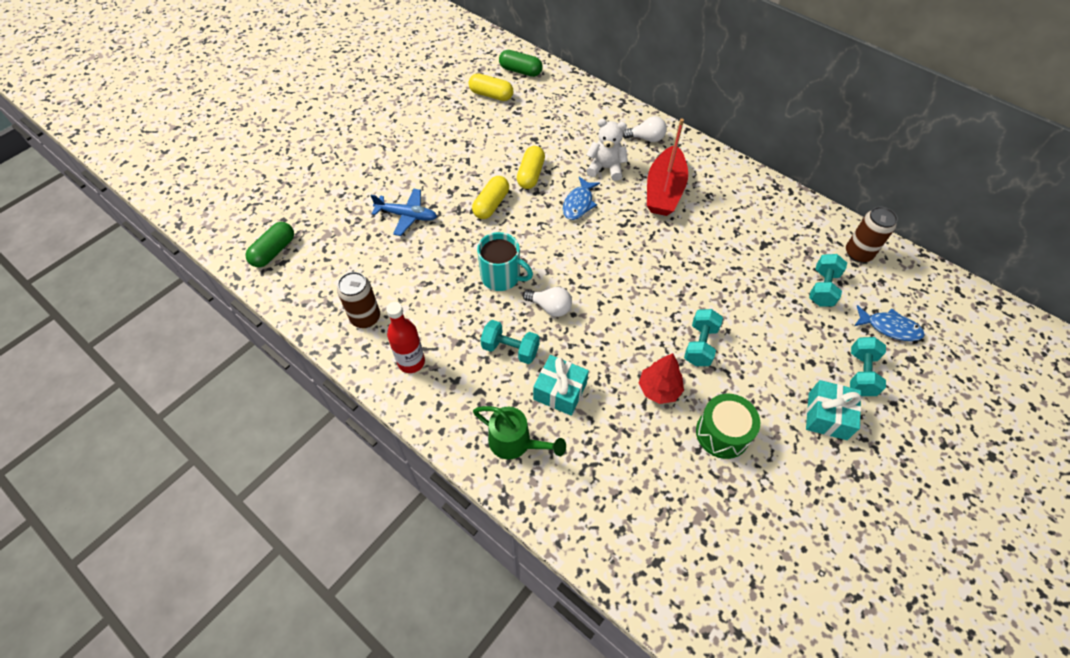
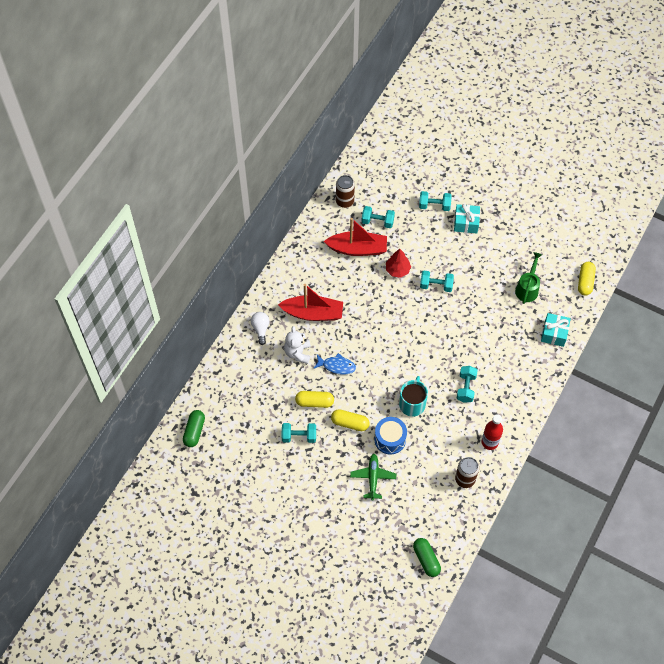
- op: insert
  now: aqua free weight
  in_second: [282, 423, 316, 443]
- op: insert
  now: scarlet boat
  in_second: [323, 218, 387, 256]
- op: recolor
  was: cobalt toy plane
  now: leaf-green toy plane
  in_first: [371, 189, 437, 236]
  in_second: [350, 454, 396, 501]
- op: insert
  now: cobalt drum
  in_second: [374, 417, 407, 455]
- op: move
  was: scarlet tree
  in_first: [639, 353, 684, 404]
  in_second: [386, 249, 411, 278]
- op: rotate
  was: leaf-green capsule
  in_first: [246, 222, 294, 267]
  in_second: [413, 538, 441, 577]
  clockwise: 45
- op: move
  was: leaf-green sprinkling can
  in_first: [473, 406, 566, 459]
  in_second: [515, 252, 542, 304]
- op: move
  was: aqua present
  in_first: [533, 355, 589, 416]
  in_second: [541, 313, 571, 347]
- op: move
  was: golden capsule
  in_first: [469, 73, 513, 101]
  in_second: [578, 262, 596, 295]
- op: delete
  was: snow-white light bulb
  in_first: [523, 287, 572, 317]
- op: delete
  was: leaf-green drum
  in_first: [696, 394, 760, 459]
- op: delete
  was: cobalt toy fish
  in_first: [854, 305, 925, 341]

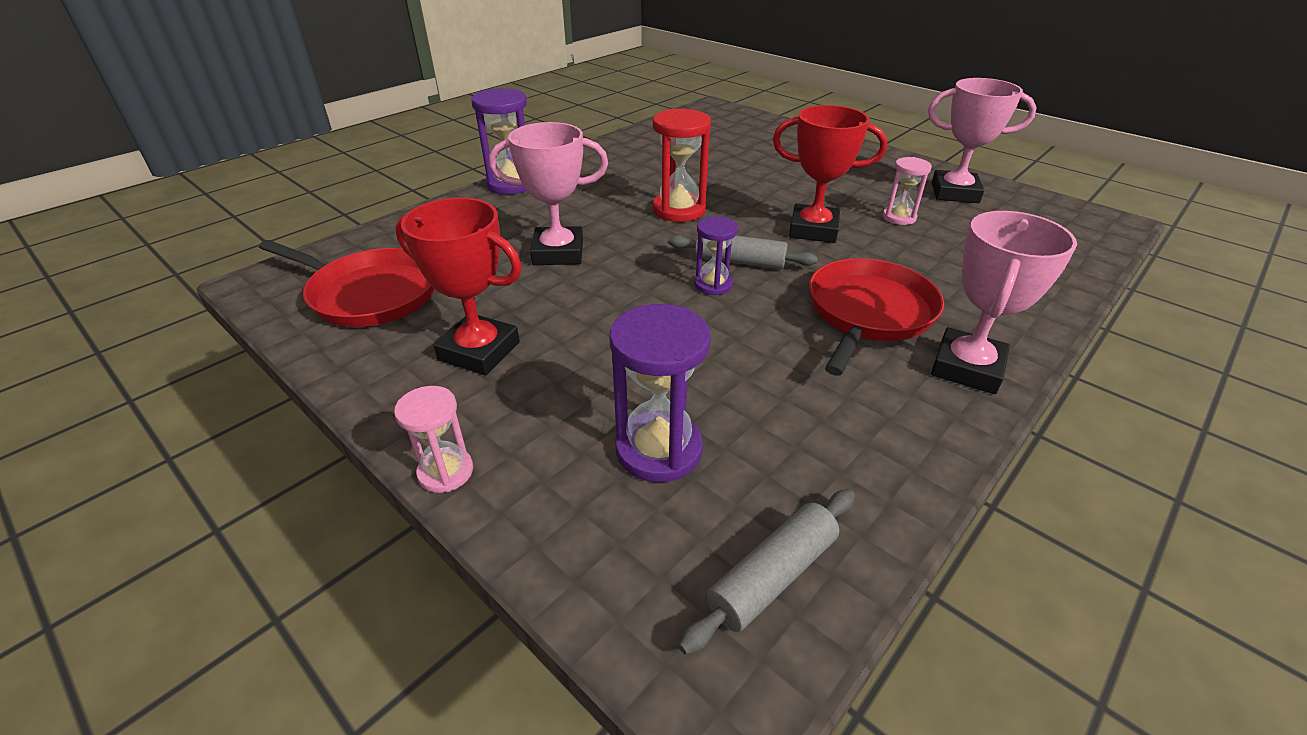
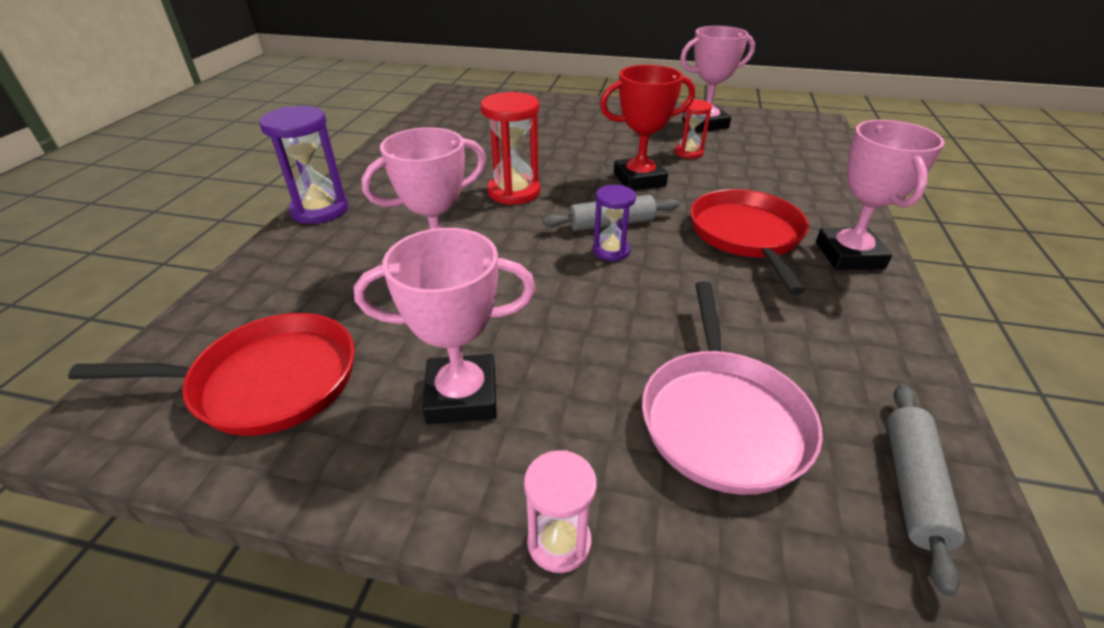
- op: recolor
  was: scarlet trophy
  now: rosy trophy
  in_first: [396, 197, 522, 375]
  in_second: [354, 228, 536, 424]
- op: replace
  was: royal purple hourglass
  now: rosy skillet
  in_first: [610, 304, 711, 482]
  in_second: [642, 281, 823, 495]
- op: recolor
  was: rosy hourglass
  now: scarlet hourglass
  in_first: [882, 157, 932, 225]
  in_second: [675, 100, 712, 159]

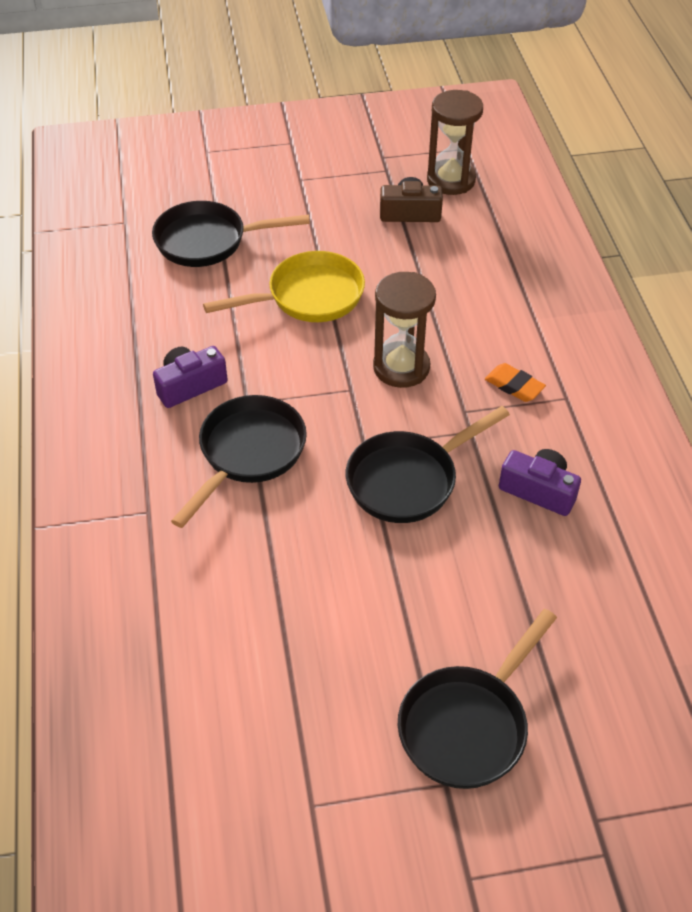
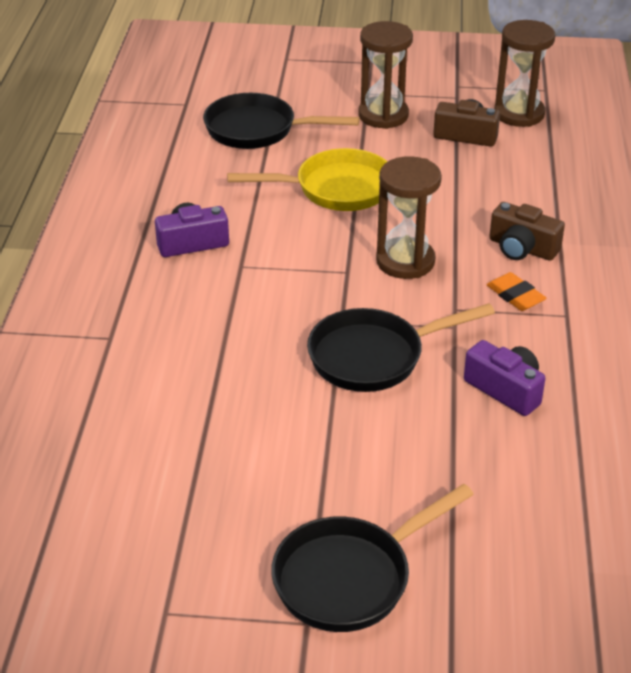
- op: insert
  now: brown hourglass
  in_second: [358, 21, 413, 129]
- op: insert
  now: brown photo camera
  in_second: [489, 202, 565, 261]
- op: delete
  was: black skillet
  in_first: [171, 395, 307, 528]

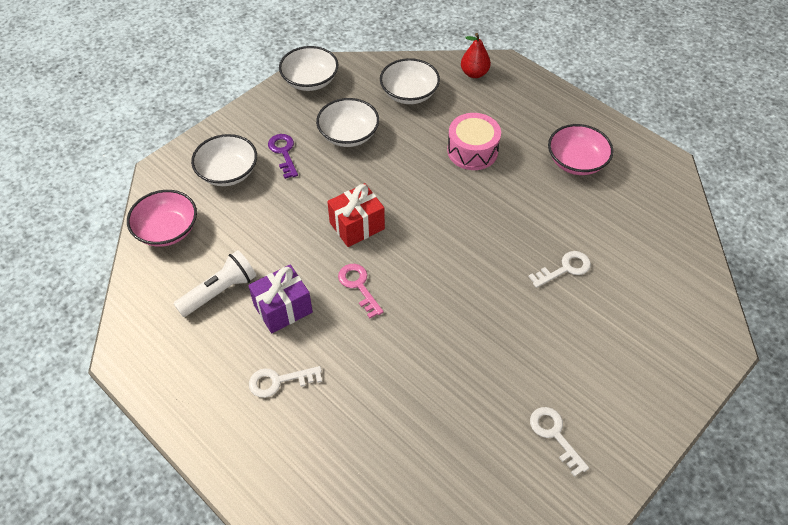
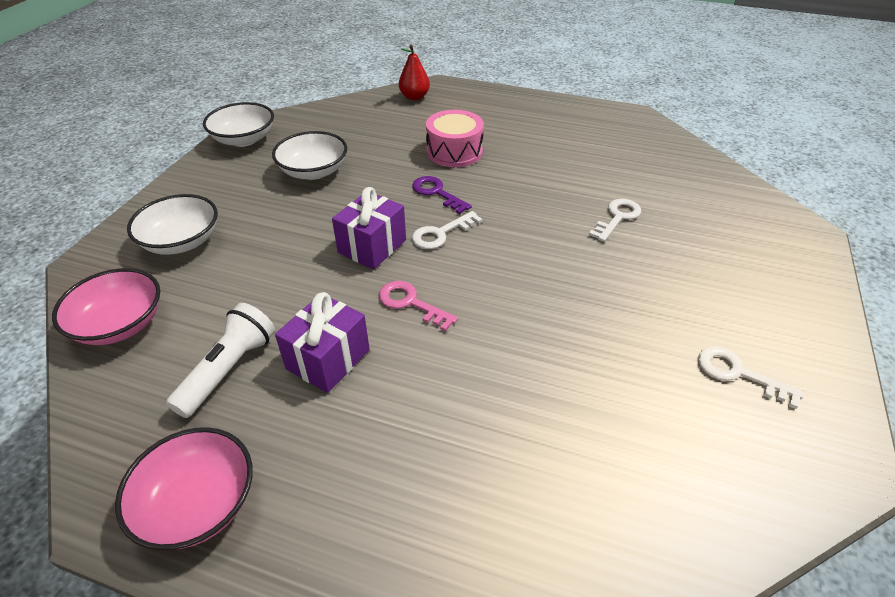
- op: move
  was: rosy bowl
  in_first: [548, 124, 614, 175]
  in_second: [115, 427, 253, 550]
- op: recolor
  was: scarlet present
  now: royal purple present
  in_first: [327, 183, 385, 247]
  in_second: [332, 187, 406, 269]
- op: move
  was: royal purple door key
  in_first: [268, 134, 298, 179]
  in_second: [412, 176, 472, 214]
- op: move
  was: snow-white door key
  in_first: [249, 366, 322, 398]
  in_second: [412, 211, 483, 249]
- op: delete
  was: snow-white bowl
  in_first: [380, 58, 440, 104]

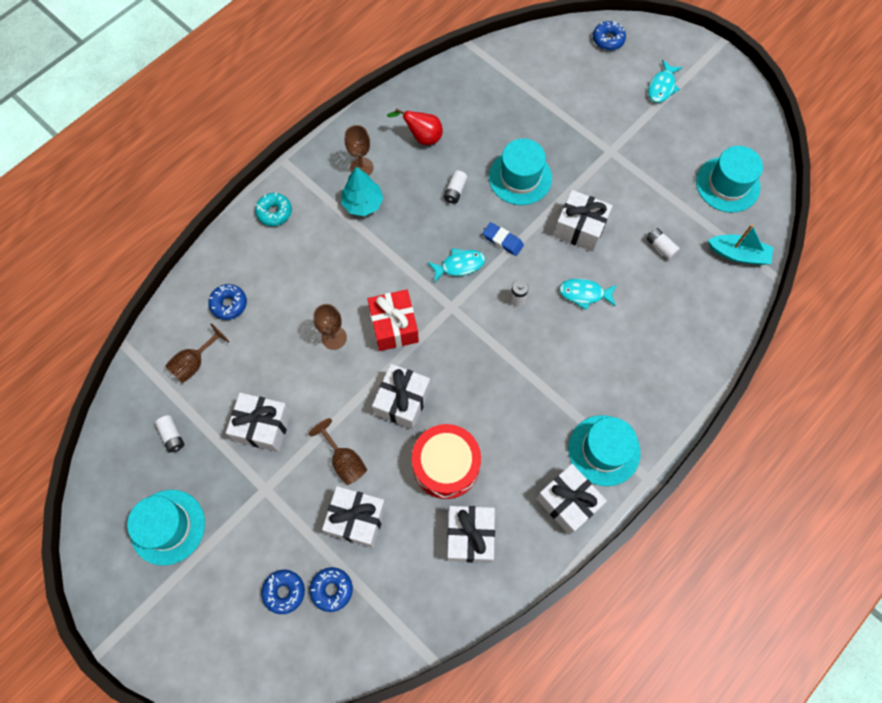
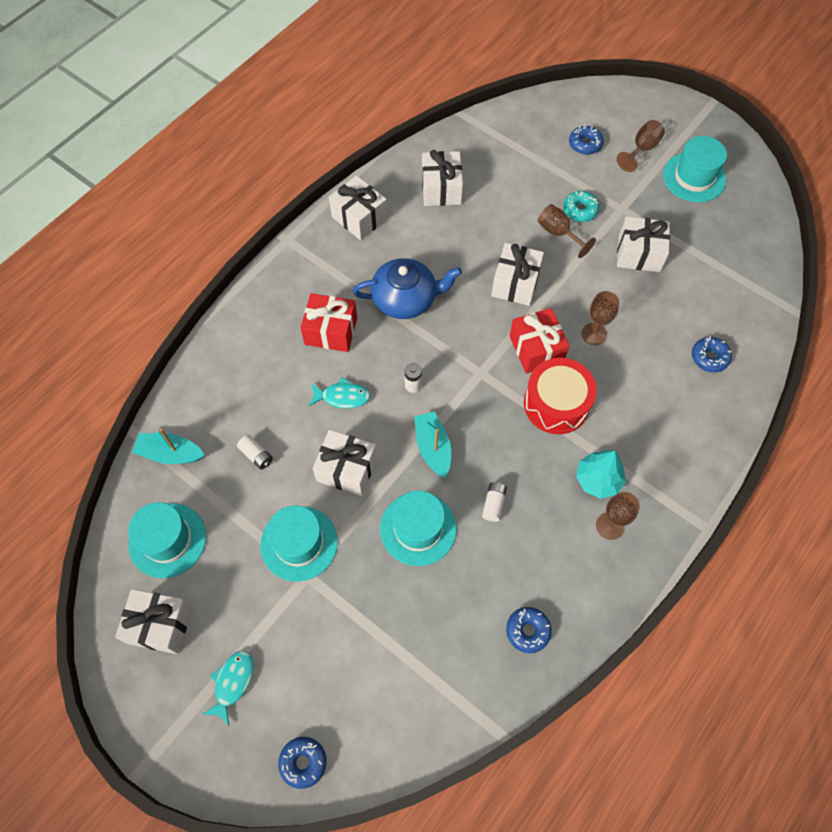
- op: move
  was: snow-white present
  in_first: [322, 486, 386, 548]
  in_second: [115, 589, 192, 654]
- op: move
  was: aqua tall hat
  in_first: [568, 415, 641, 486]
  in_second: [260, 505, 338, 582]
- op: insert
  now: scarlet present
  in_second: [301, 293, 357, 352]
- op: insert
  now: cobalt china teapot
  in_second: [353, 258, 462, 319]
- op: replace
  was: cobalt pencil eraser
  now: aqua boat
  in_first: [483, 222, 524, 256]
  in_second: [414, 411, 451, 478]
- op: move
  was: cobalt glazed donut
  in_first: [310, 567, 353, 612]
  in_second: [506, 607, 552, 653]
- op: move
  was: scarlet drum
  in_first: [412, 424, 481, 499]
  in_second: [524, 358, 597, 434]
- op: move
  was: aqua glazed donut
  in_first: [255, 192, 292, 226]
  in_second: [564, 191, 600, 222]
- op: move
  was: brown wine glass
  in_first: [165, 323, 229, 383]
  in_second: [616, 120, 665, 172]
- op: delete
  was: snow-white power cell
  in_first: [155, 415, 184, 452]
- op: delete
  was: scarlet toy pear
  in_first: [387, 109, 443, 145]
- op: delete
  was: aqua toy fish
  in_first: [427, 248, 485, 283]

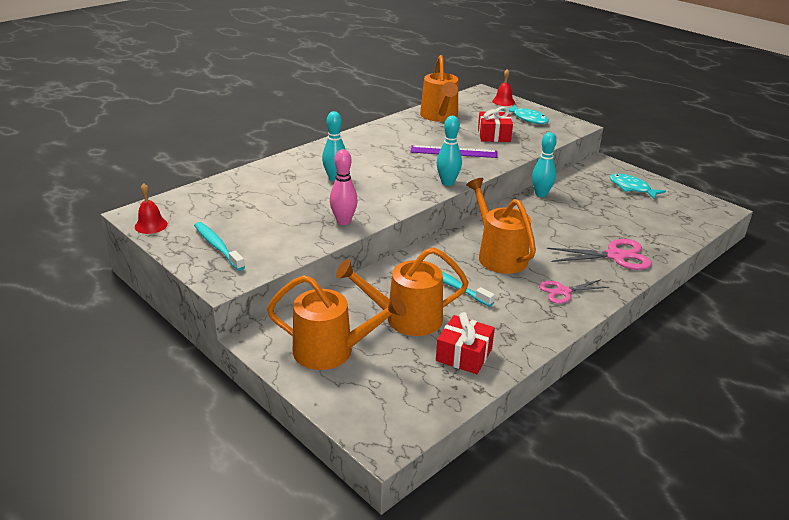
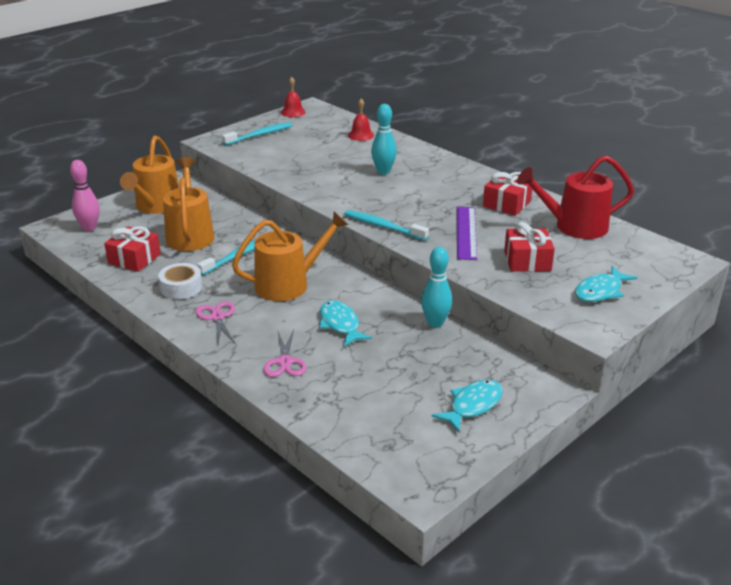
- op: move
  was: rosy bowling pin
  in_first: [330, 149, 358, 225]
  in_second: [70, 160, 100, 231]
- op: insert
  now: snow-white tape
  in_second: [158, 263, 203, 299]
- op: resize
  was: rosy shears
  in_first: [547, 239, 652, 270]
  in_second: [263, 329, 306, 377]
  ratio: 0.65
- op: insert
  now: aqua toy fish
  in_second: [319, 300, 372, 346]
- op: replace
  was: aqua bowling pin
  now: aqua dental brush
  in_first: [437, 116, 462, 186]
  in_second: [345, 210, 429, 241]
- op: move
  was: scarlet bell
  in_first: [492, 69, 515, 106]
  in_second: [348, 98, 374, 141]
- op: insert
  now: scarlet present
  in_second: [483, 172, 532, 216]
- op: recolor
  was: orange sprinkling can
  now: scarlet sprinkling can
  in_first: [420, 55, 458, 122]
  in_second: [517, 155, 634, 239]

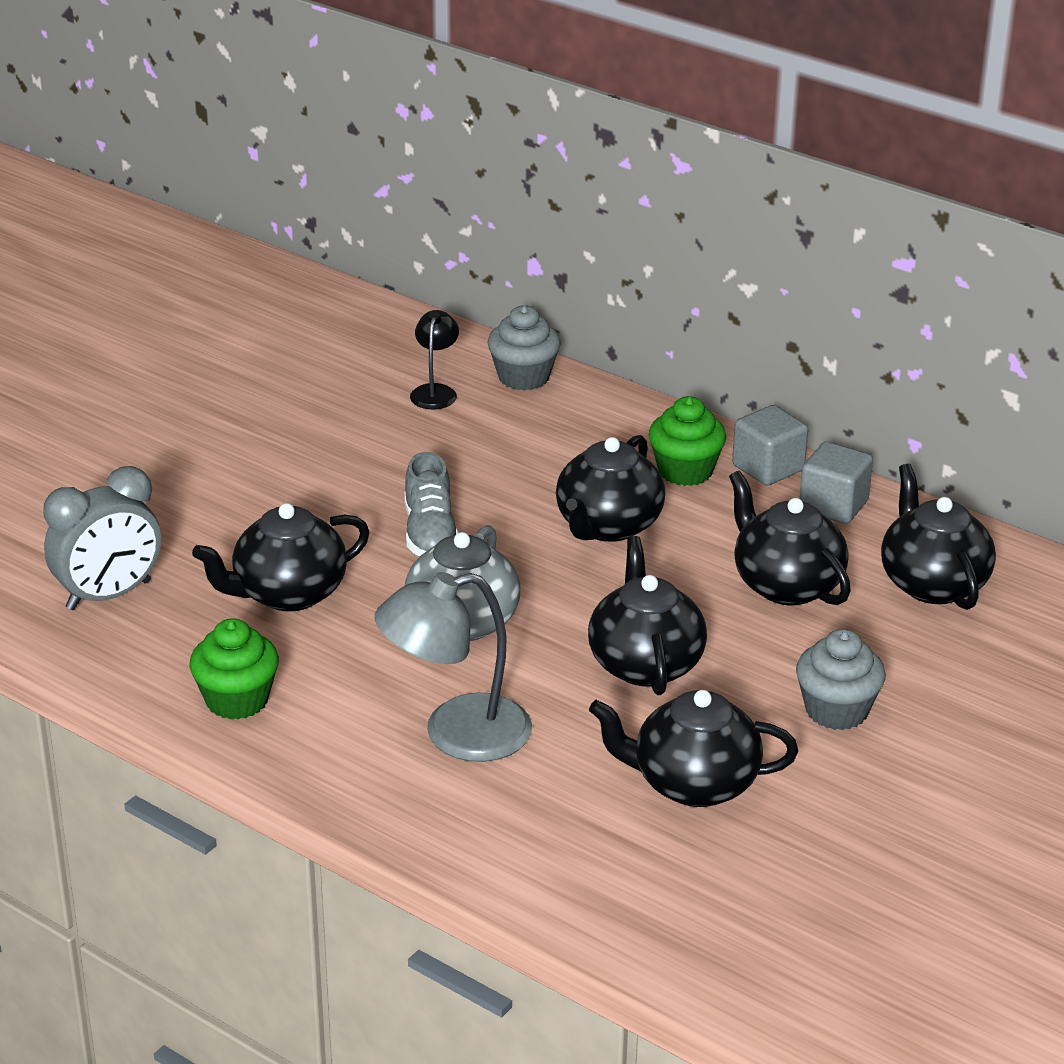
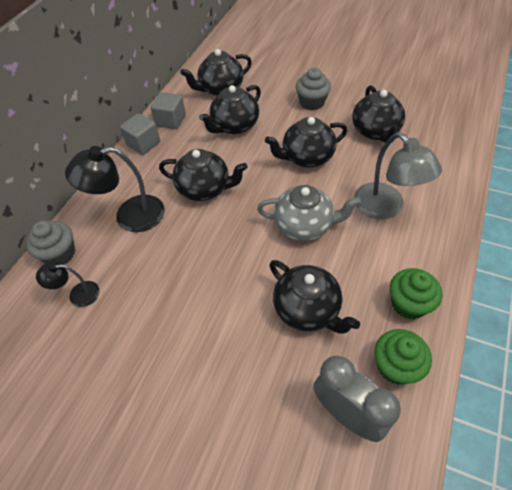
- op: insert
  now: black reading lamp
  in_second: [65, 146, 165, 232]
- op: move
  was: leaf-green cupcake
  in_first: [649, 396, 726, 486]
  in_second: [374, 329, 432, 385]
- op: delete
  was: gray shoe
  in_first: [405, 452, 459, 556]

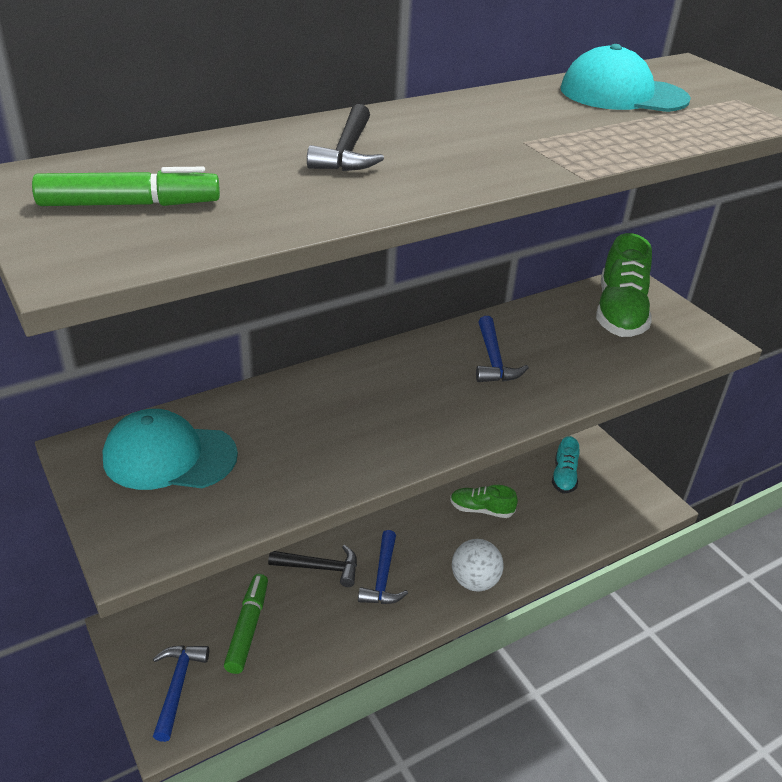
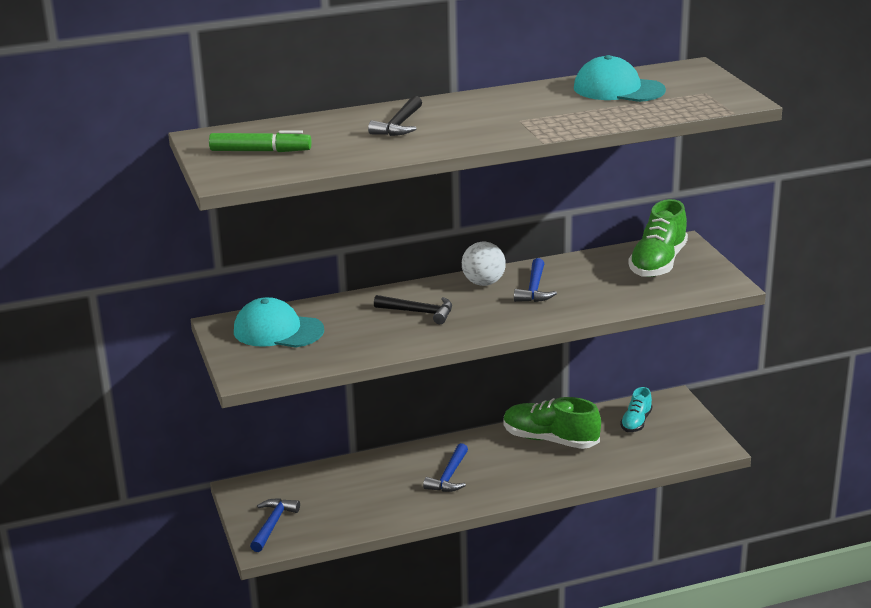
- op: move
  was: black hammer
  in_first: [268, 545, 357, 587]
  in_second: [374, 295, 452, 324]
- op: move
  was: snow-white sphere
  in_first: [452, 539, 504, 591]
  in_second: [462, 242, 506, 286]
- op: resize
  was: leaf-green shoe
  in_first: [450, 485, 518, 518]
  in_second: [503, 397, 601, 449]
  ratio: 1.75
- op: delete
  was: leaf-green felt pen
  in_first: [224, 574, 268, 674]

